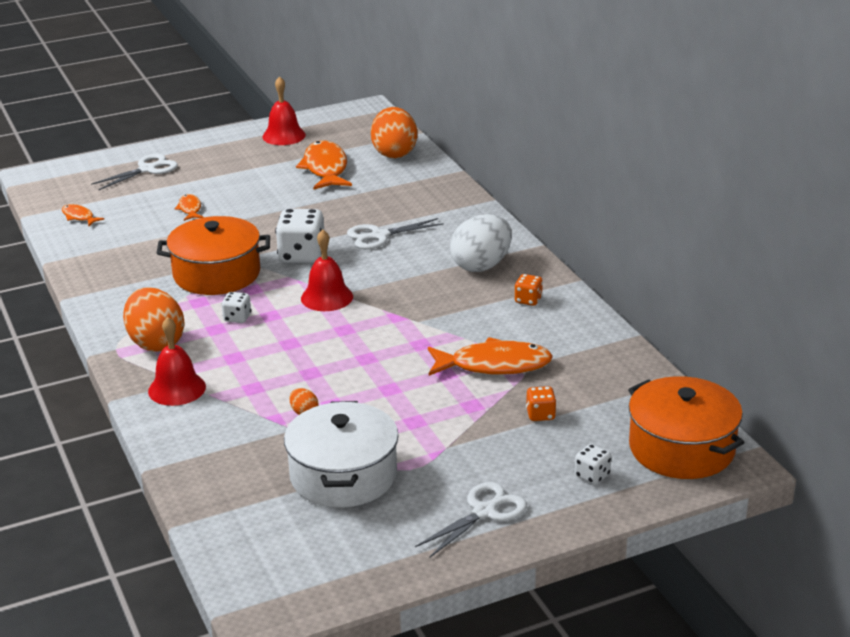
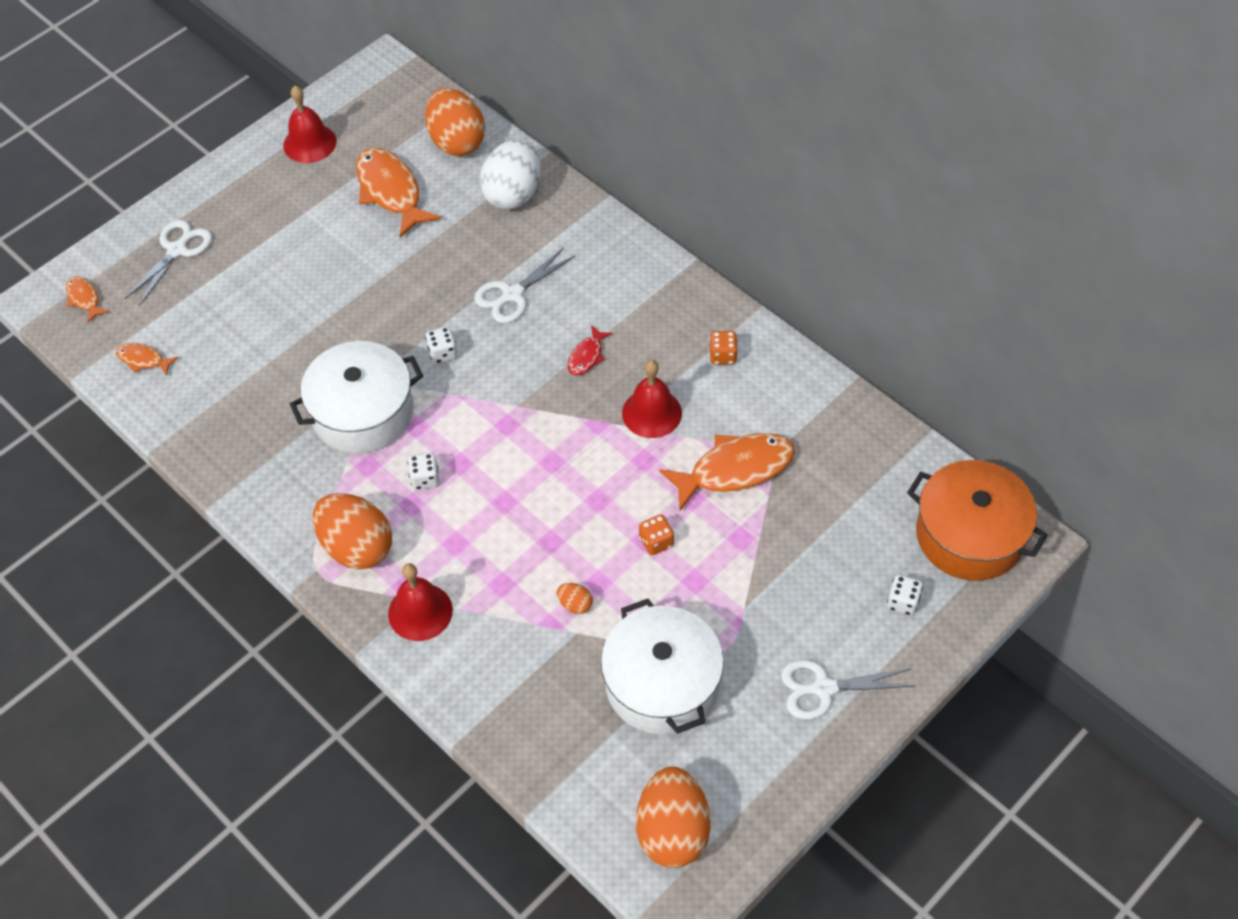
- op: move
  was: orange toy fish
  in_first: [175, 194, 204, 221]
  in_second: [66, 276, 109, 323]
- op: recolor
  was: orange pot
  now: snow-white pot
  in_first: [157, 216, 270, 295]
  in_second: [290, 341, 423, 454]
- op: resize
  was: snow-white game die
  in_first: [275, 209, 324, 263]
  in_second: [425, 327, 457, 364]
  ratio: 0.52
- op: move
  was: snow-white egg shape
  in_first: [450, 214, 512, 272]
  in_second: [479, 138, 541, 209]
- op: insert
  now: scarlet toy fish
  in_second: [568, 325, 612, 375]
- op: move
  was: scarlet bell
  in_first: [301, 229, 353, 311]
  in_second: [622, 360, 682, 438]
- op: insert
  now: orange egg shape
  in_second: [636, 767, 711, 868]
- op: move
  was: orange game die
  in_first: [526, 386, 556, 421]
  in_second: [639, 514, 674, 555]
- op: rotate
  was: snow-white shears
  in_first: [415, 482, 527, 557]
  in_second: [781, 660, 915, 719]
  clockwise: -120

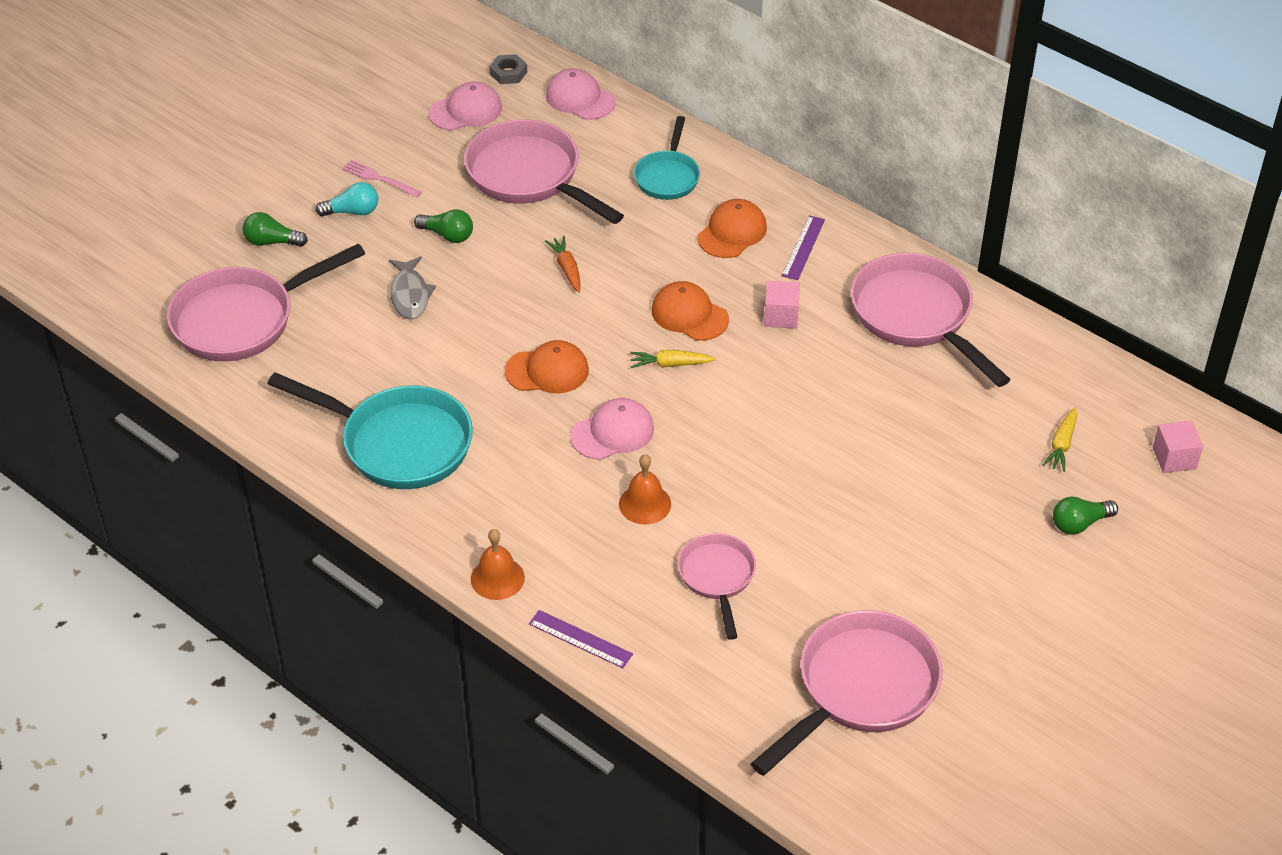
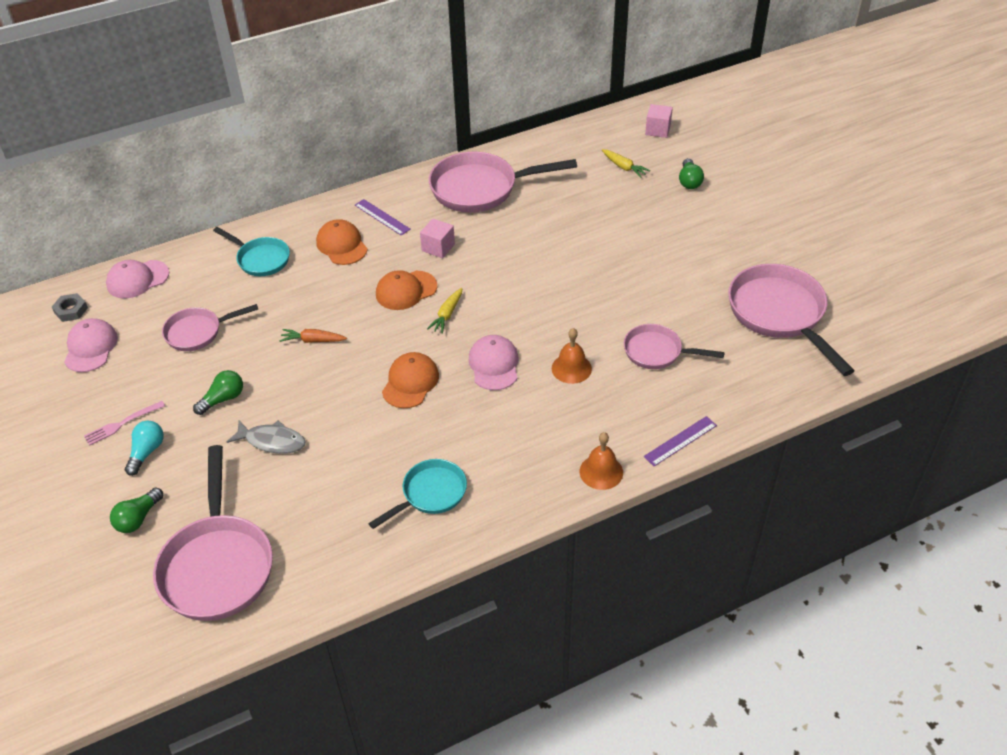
- op: resize
  was: rosy skillet
  in_first: [464, 120, 624, 224]
  in_second: [162, 304, 258, 351]
  ratio: 0.58
- op: resize
  was: aqua skillet
  in_first: [267, 372, 473, 489]
  in_second: [368, 459, 467, 529]
  ratio: 0.58

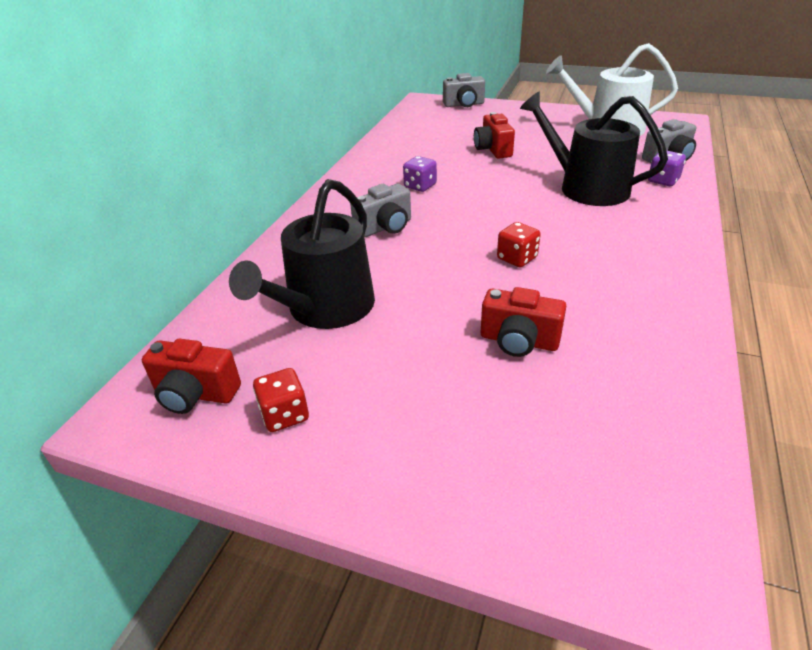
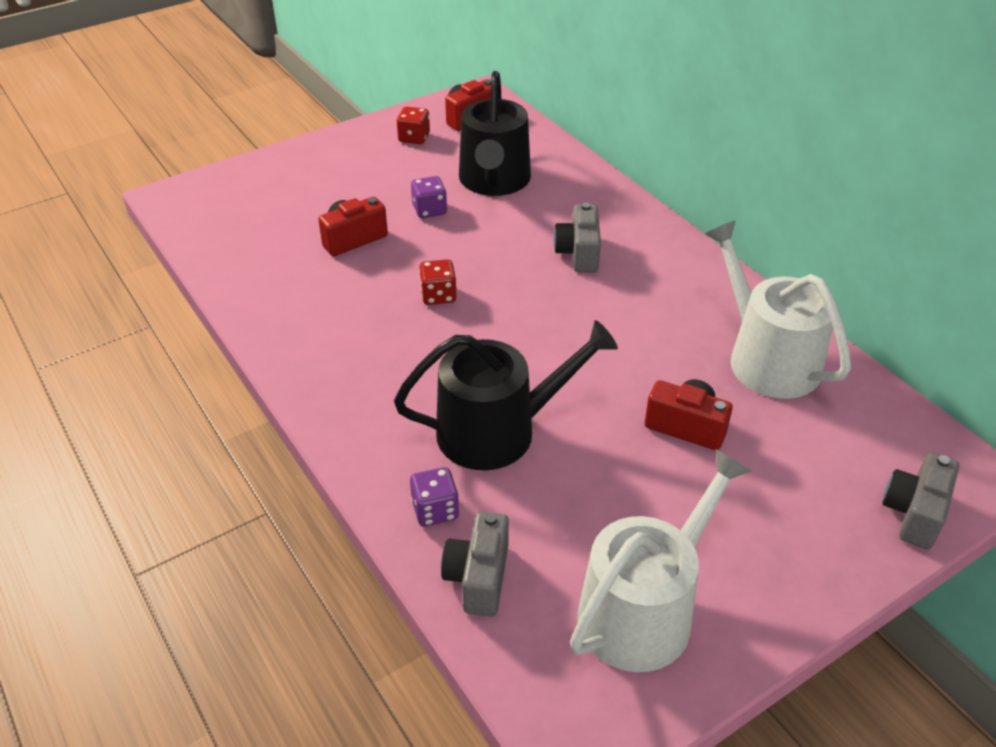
- op: move
  was: royal purple game die
  in_first: [403, 156, 437, 192]
  in_second: [411, 176, 447, 218]
- op: rotate
  was: black sprinkling can
  in_first: [229, 179, 375, 329]
  in_second: [459, 71, 531, 196]
  clockwise: -150
- op: insert
  now: snow-white sprinkling can
  in_second: [705, 221, 851, 399]

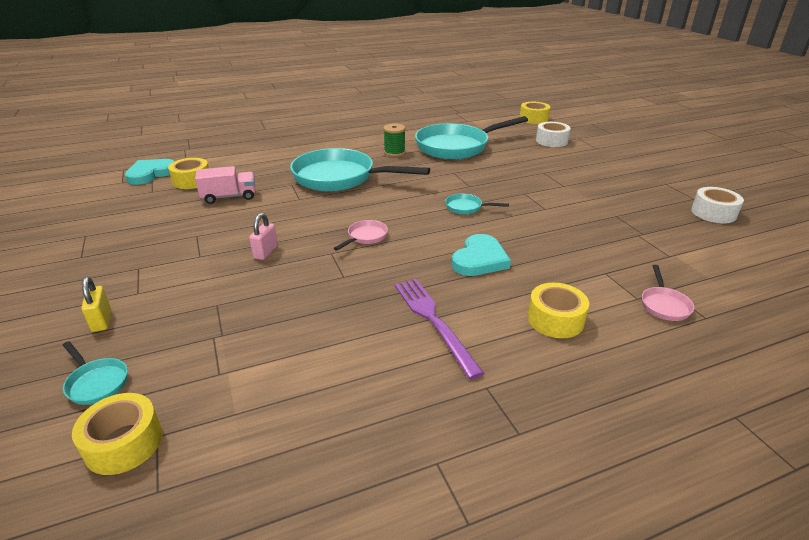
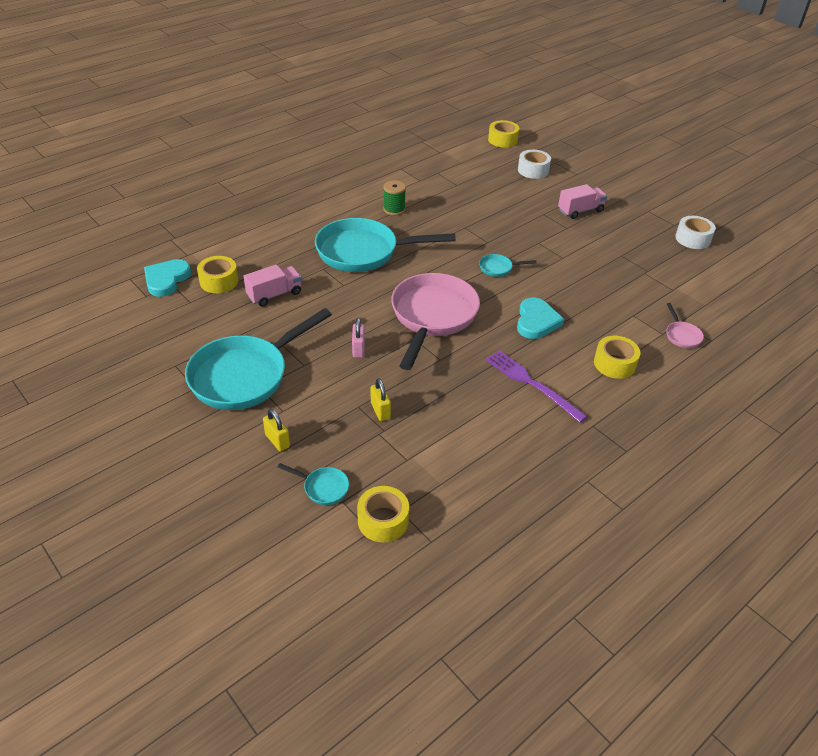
- op: move
  was: aqua skillet
  in_first: [415, 116, 528, 159]
  in_second: [185, 308, 332, 410]
- op: insert
  now: golden small lock
  in_second: [371, 378, 391, 421]
- op: resize
  was: rosy skillet
  in_first: [334, 220, 388, 251]
  in_second: [391, 273, 480, 370]
  ratio: 2.48
- op: insert
  now: rosy lorry
  in_second: [558, 184, 607, 219]

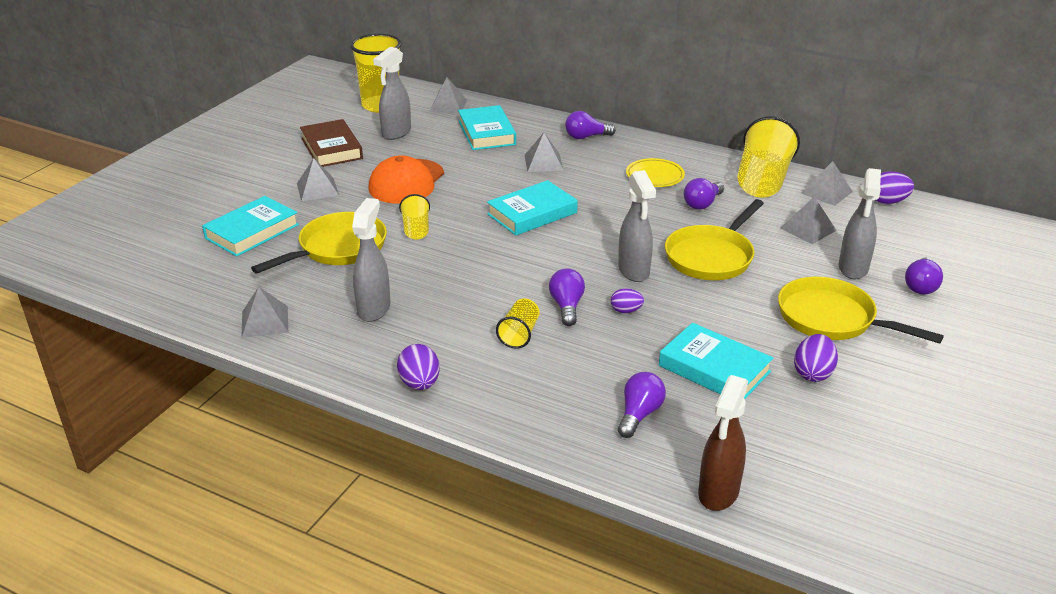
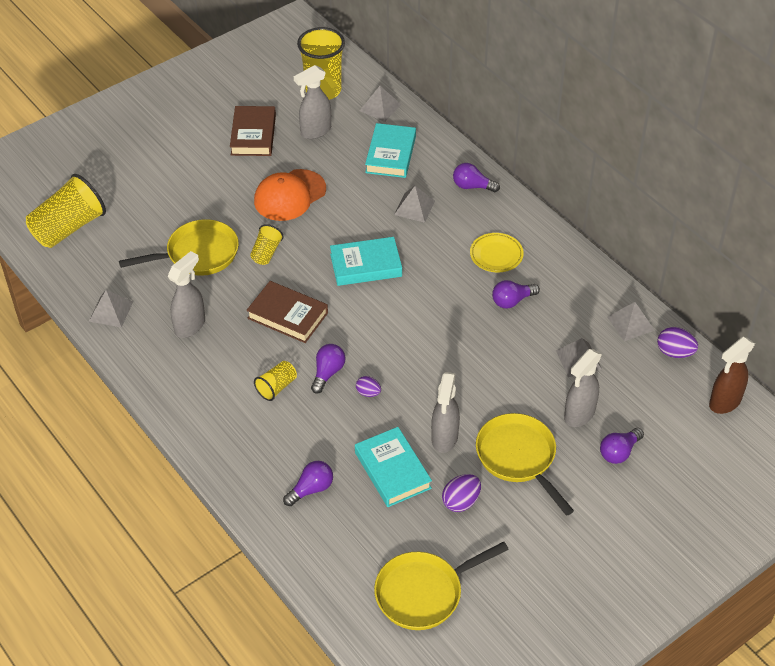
- op: move
  was: golden cup
  in_first: [737, 116, 800, 197]
  in_second: [26, 174, 106, 248]
- op: insert
  now: brown book
  in_second: [246, 281, 328, 343]
- op: move
  was: golden skillet
  in_first: [665, 199, 764, 280]
  in_second: [374, 541, 509, 630]
- op: move
  was: gray spray bottle
  in_first: [618, 170, 656, 282]
  in_second: [431, 372, 460, 453]
- op: move
  was: brown spray bottle
  in_first: [698, 375, 748, 511]
  in_second: [709, 337, 755, 414]
- op: delete
  was: aqua book
  in_first: [202, 196, 299, 257]
- op: delete
  was: gray pyramid shape
  in_first: [297, 158, 339, 201]
- op: delete
  was: royal purple egg shape
  in_first: [397, 344, 440, 390]

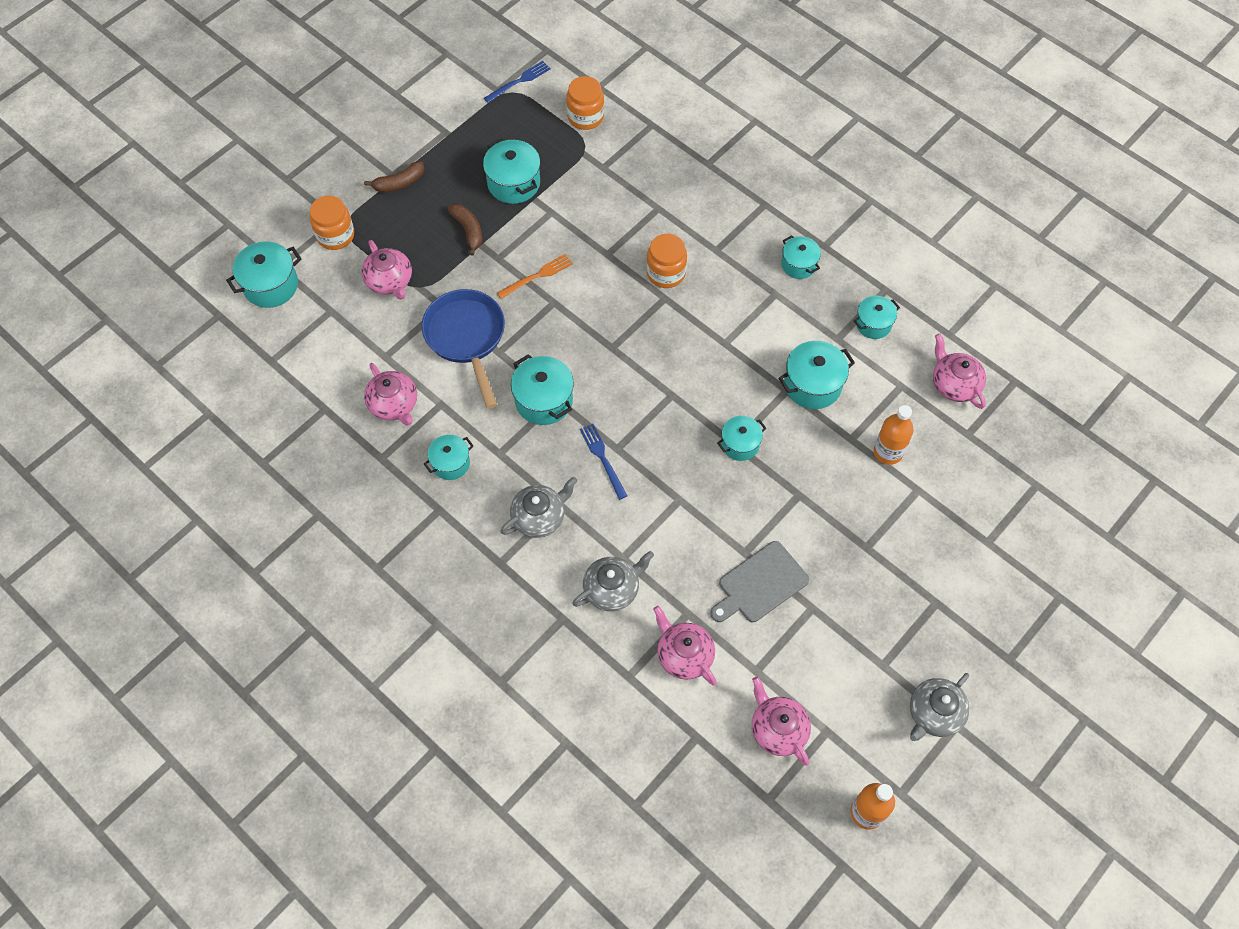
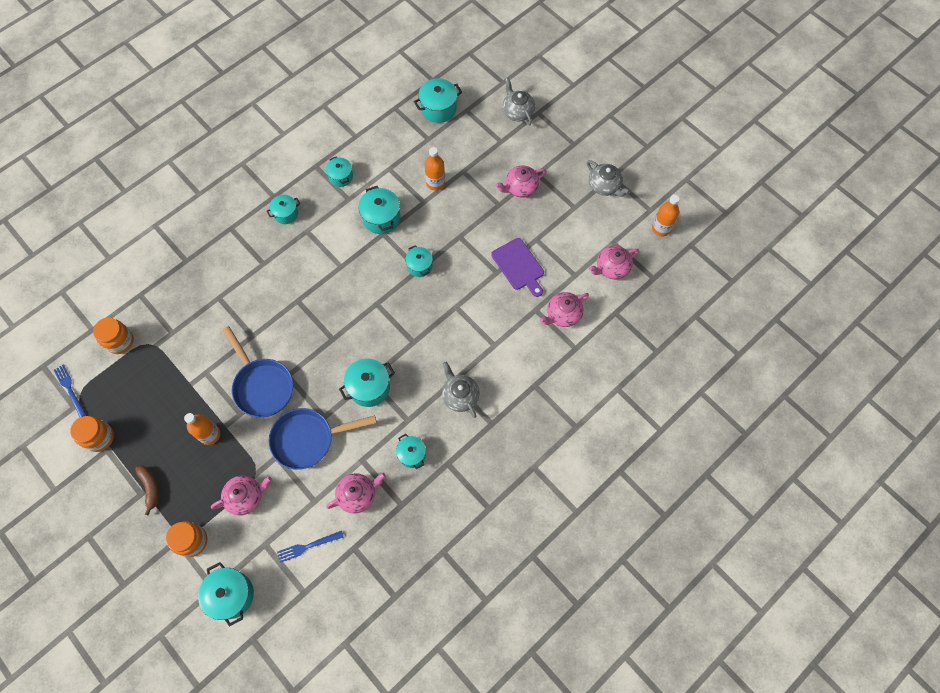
- op: move
  was: orange jar
  in_first: [647, 233, 687, 288]
  in_second: [70, 416, 114, 452]
- op: replace
  was: brown toy banana
  now: orange drink bottle
  in_first: [448, 204, 482, 256]
  in_second: [184, 413, 220, 445]
- op: replace
  was: orange table fork
  now: cobalt skillet
  in_first: [497, 254, 573, 299]
  in_second: [222, 326, 293, 417]
- op: move
  was: cobalt table fork
  in_first: [580, 424, 627, 500]
  in_second: [277, 531, 343, 563]
- op: move
  was: aqua pot
  in_first: [483, 138, 540, 204]
  in_second: [414, 78, 462, 123]
- op: recolor
  was: gray chopping board
  now: royal purple chopping board
  in_first: [710, 541, 809, 622]
  in_second: [491, 238, 544, 297]
- op: move
  was: rosy china teapot
  in_first: [933, 334, 986, 409]
  in_second: [495, 165, 547, 198]
- op: move
  was: gray china teapot
  in_first: [573, 551, 654, 611]
  in_second: [503, 78, 535, 125]

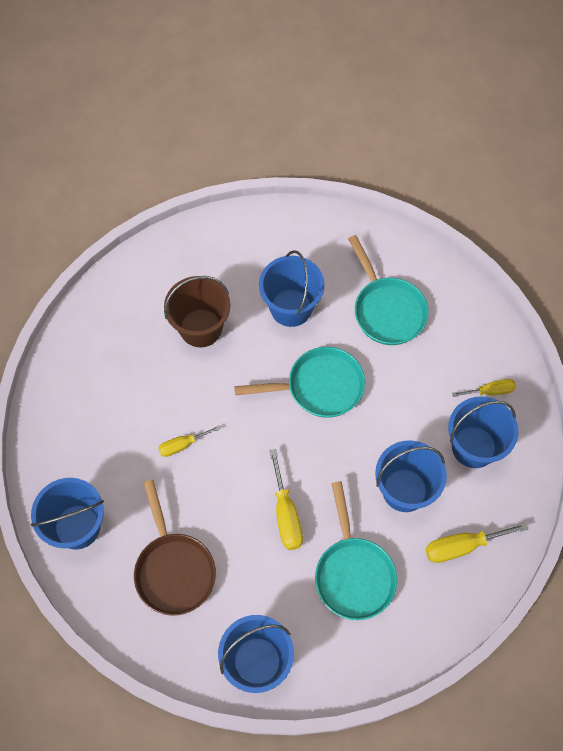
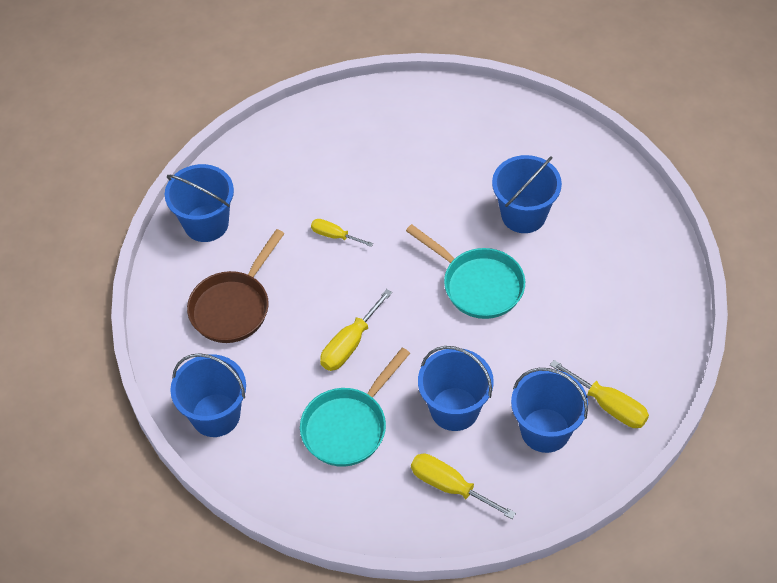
- op: resize
  was: golden hand screwdriver
  in_first: [452, 379, 516, 397]
  in_second: [550, 360, 649, 428]
  ratio: 1.55
- op: delete
  was: brown pail
  in_first: [164, 276, 231, 347]
- op: delete
  was: aqua skillet
  in_first: [348, 235, 429, 345]

